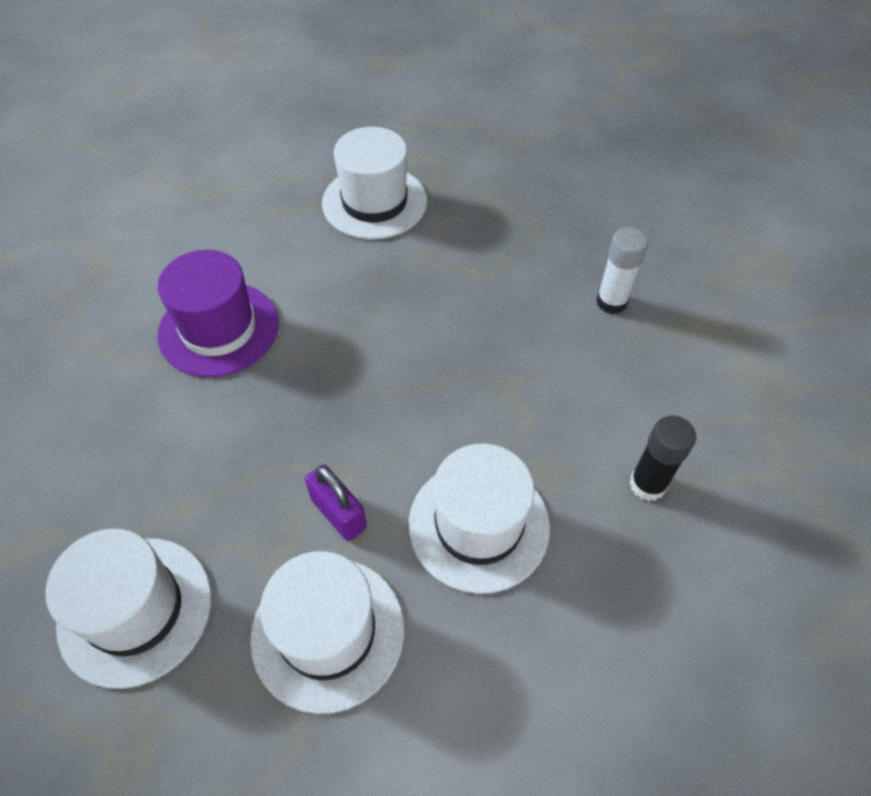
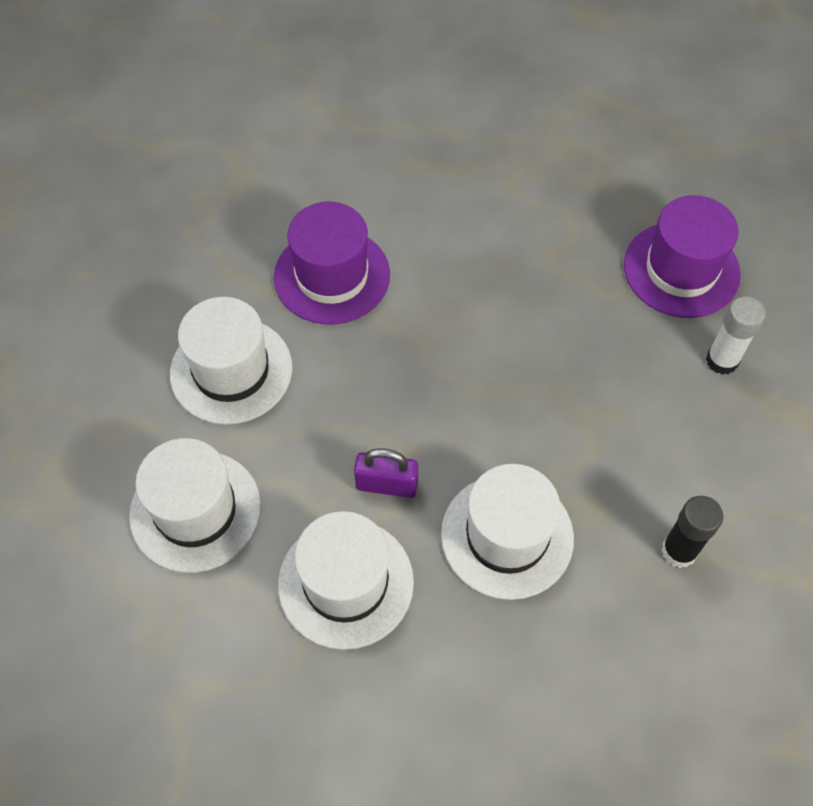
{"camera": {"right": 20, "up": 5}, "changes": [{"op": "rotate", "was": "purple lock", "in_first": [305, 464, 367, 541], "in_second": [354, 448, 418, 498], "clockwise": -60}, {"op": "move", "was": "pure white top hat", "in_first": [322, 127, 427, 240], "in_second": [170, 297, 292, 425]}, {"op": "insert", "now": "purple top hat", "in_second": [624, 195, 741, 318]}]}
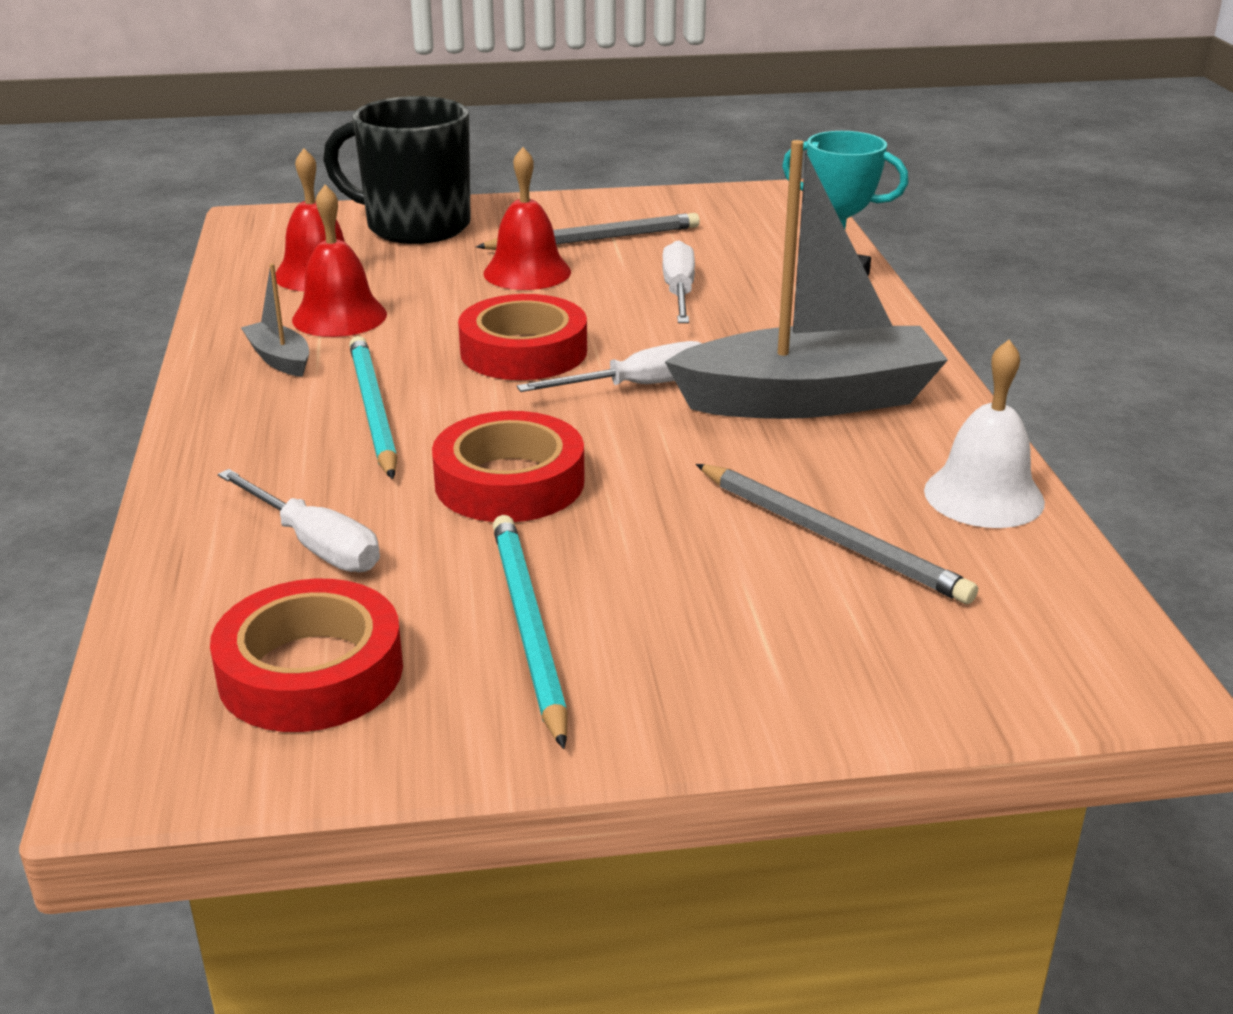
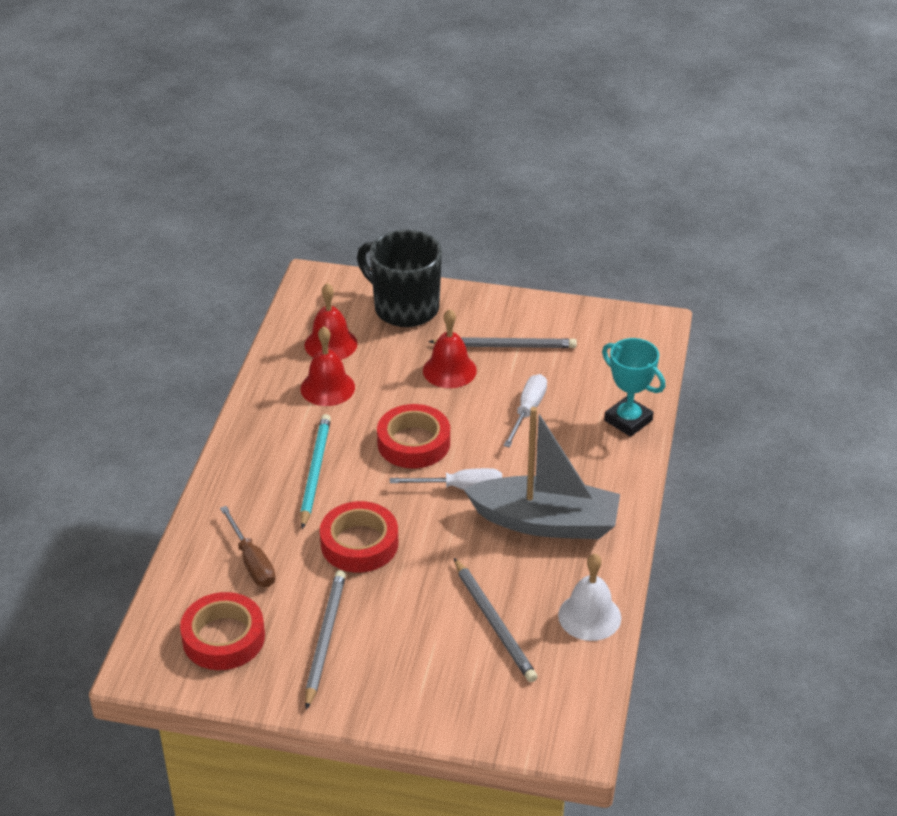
{"camera": {"right": 20, "up": 10}, "changes": [{"op": "recolor", "was": "pure white flat screwdriver", "now": "brown flat screwdriver", "in_first": [218, 469, 380, 572], "in_second": [220, 506, 275, 587]}, {"op": "delete", "was": "gray boat", "in_first": [241, 263, 309, 377]}, {"op": "recolor", "was": "aqua pencil", "now": "gray pencil", "in_first": [493, 515, 568, 749], "in_second": [305, 570, 346, 710]}]}
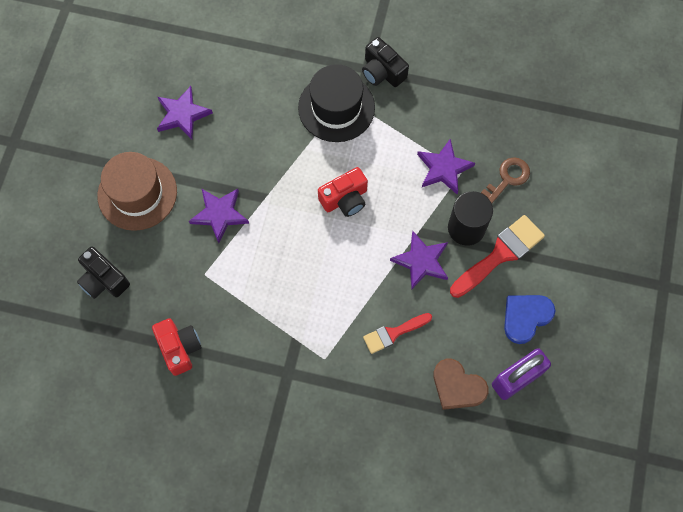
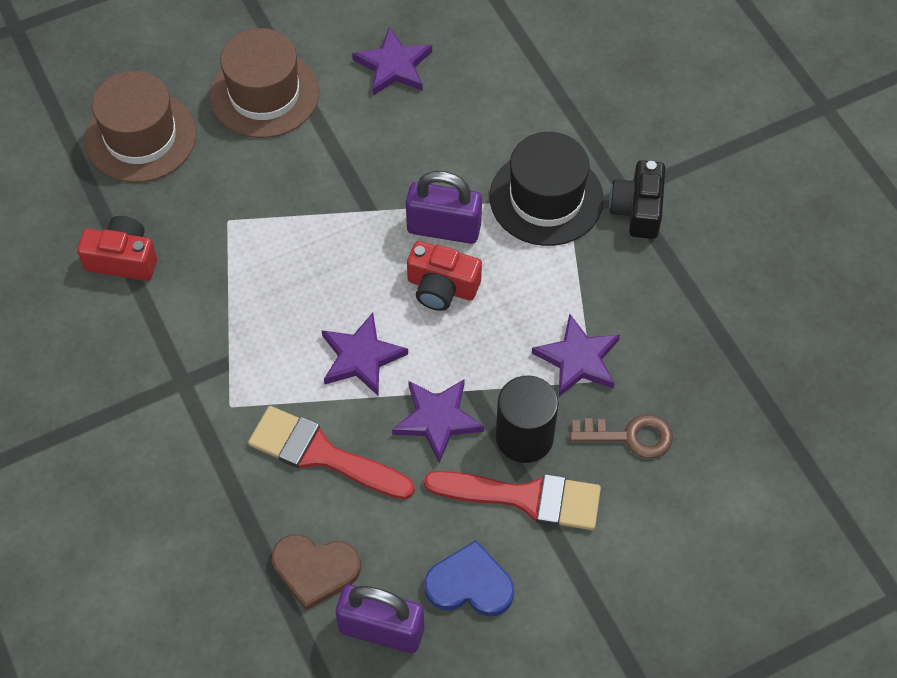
{"camera": {"right": 50, "up": -10}, "changes": [{"op": "replace", "was": "black compact camera", "now": "brown top hat", "in_first": [77, 247, 130, 299], "in_second": [84, 71, 196, 183]}, {"op": "rotate", "was": "crimson compact camera", "in_first": [152, 318, 202, 376], "in_second": [77, 216, 157, 281], "clockwise": -105}, {"op": "move", "was": "purple star", "in_first": [189, 189, 249, 243], "in_second": [322, 313, 408, 396]}, {"op": "resize", "was": "crimson paint brush", "in_first": [363, 313, 432, 354], "in_second": [248, 406, 415, 500], "ratio": 1.61}, {"op": "rotate", "was": "brown heart shape", "in_first": [433, 359, 489, 410], "in_second": [272, 534, 361, 610], "clockwise": -75}, {"op": "insert", "now": "purple lock", "in_second": [406, 171, 482, 244]}]}
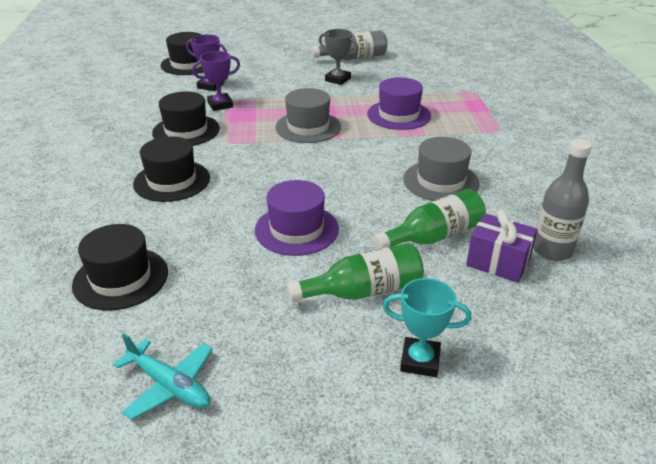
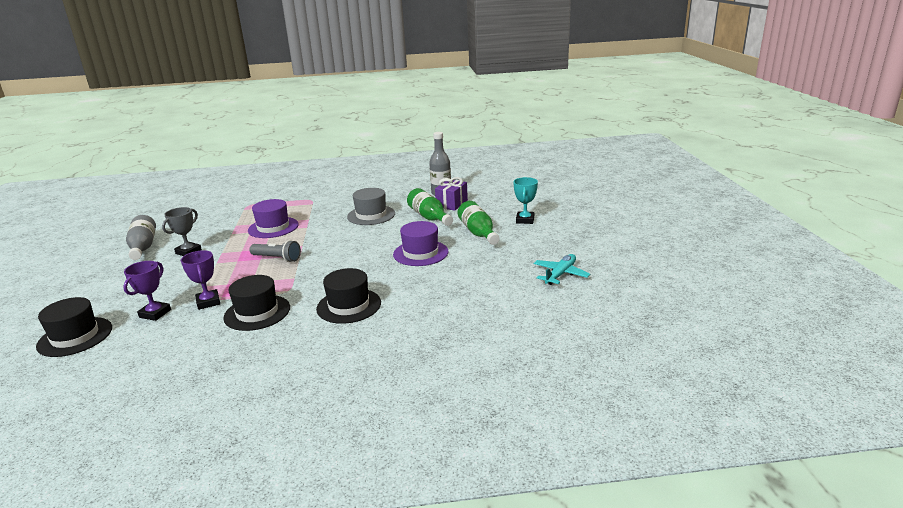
{"camera": {"right": -90, "up": -10}, "changes": [{"op": "delete", "was": "black top hat", "in_first": [72, 224, 168, 311]}, {"op": "replace", "was": "gray top hat", "now": "gray flashlight", "in_first": [275, 88, 341, 143], "in_second": [249, 240, 301, 262]}]}
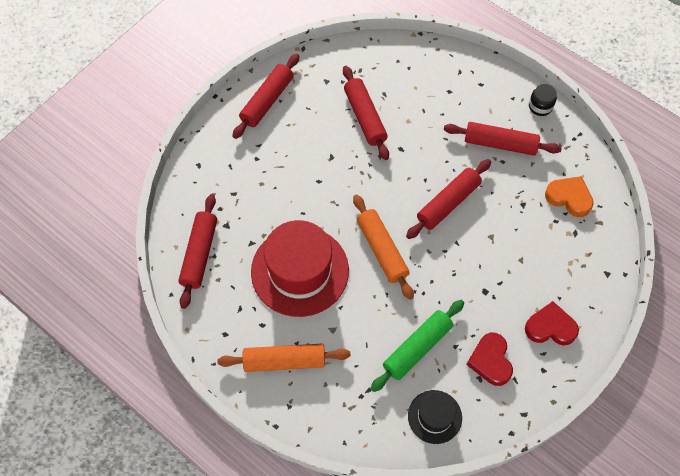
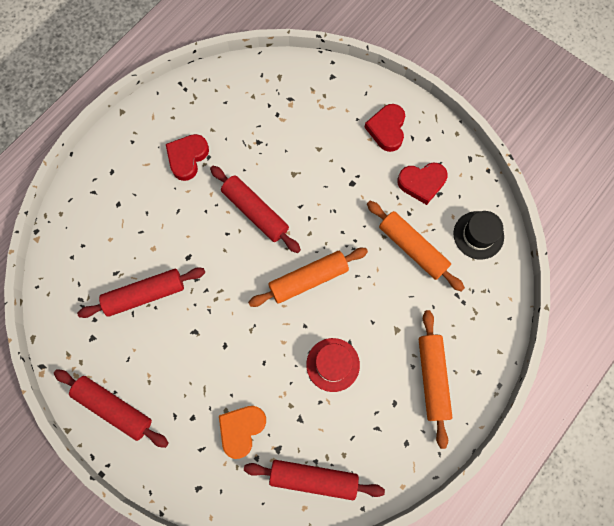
{"camera": {"right": -90, "up": 10}, "changes": [{"op": "resize", "was": "crimson top hat", "in_first": [251, 220, 349, 317], "in_second": [306, 338, 360, 392], "ratio": 0.52}, {"op": "recolor", "was": "emerald rolling pin", "now": "bright orange rolling pin", "in_first": [370, 300, 464, 392], "in_second": [367, 201, 465, 291]}, {"op": "replace", "was": "crimson rolling pin", "now": "crimson heart shape", "in_first": [444, 122, 562, 156], "in_second": [166, 134, 209, 181]}, {"op": "delete", "was": "black preserve jar", "in_first": [529, 84, 557, 116]}, {"op": "move", "was": "bright orange heart shape", "in_first": [545, 176, 594, 217], "in_second": [219, 406, 266, 459]}]}
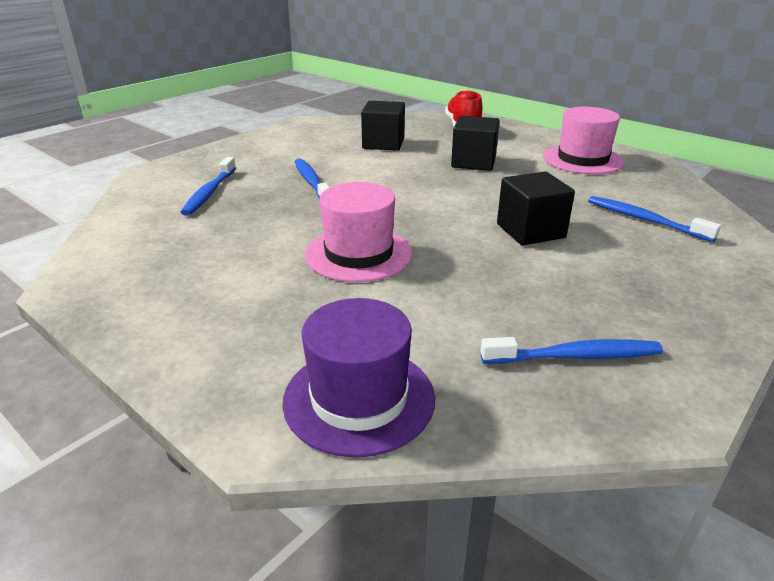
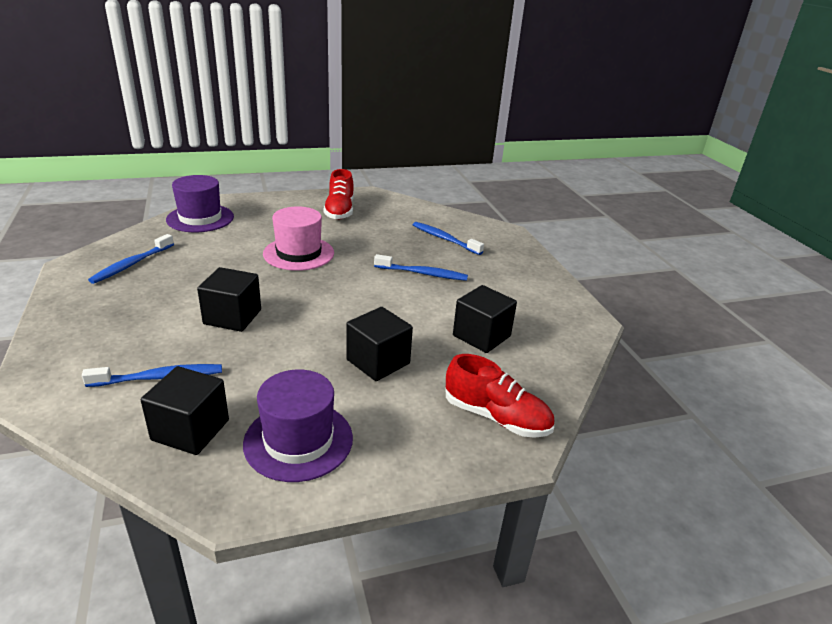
{"camera": {"right": 120, "up": 0}, "changes": [{"op": "recolor", "was": "rosy top hat", "now": "purple top hat", "in_first": [543, 107, 624, 174], "in_second": [243, 369, 353, 482]}, {"op": "insert", "now": "black block", "in_second": [141, 366, 229, 455]}, {"op": "insert", "now": "crimson shoe", "in_second": [323, 169, 354, 220]}]}
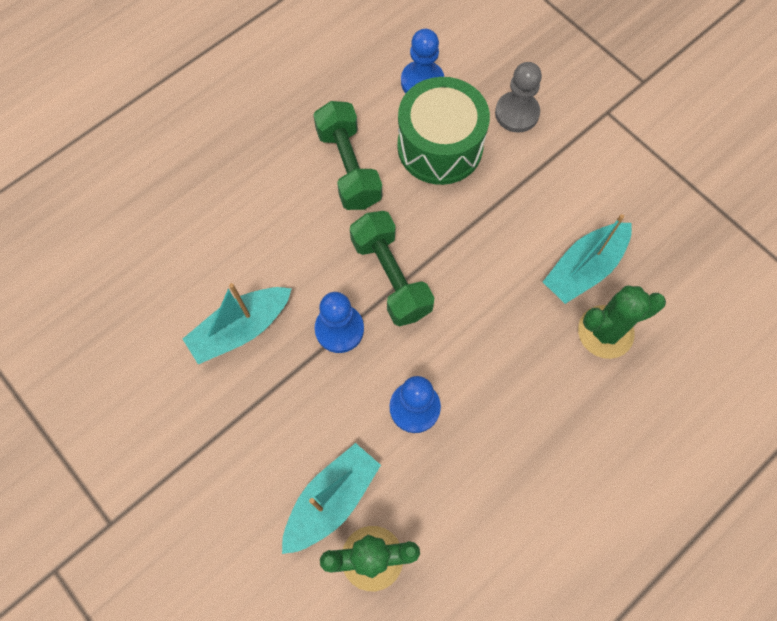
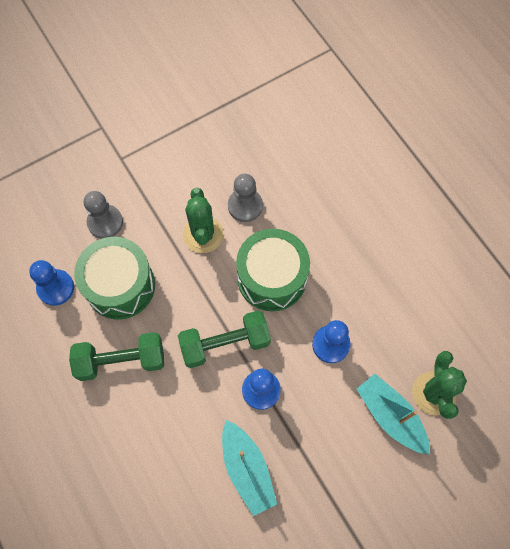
{"camera": {"right": -80, "up": 0}, "changes": [{"op": "replace", "was": "aqua boat", "now": "gray chess pawn", "in_first": [543, 214, 632, 304], "in_second": [228, 174, 263, 222]}, {"op": "move", "was": "emerald saguaro cactus", "in_first": [578, 285, 666, 359], "in_second": [183, 188, 223, 253]}, {"op": "insert", "now": "emerald toy drum", "in_second": [236, 229, 310, 311]}]}
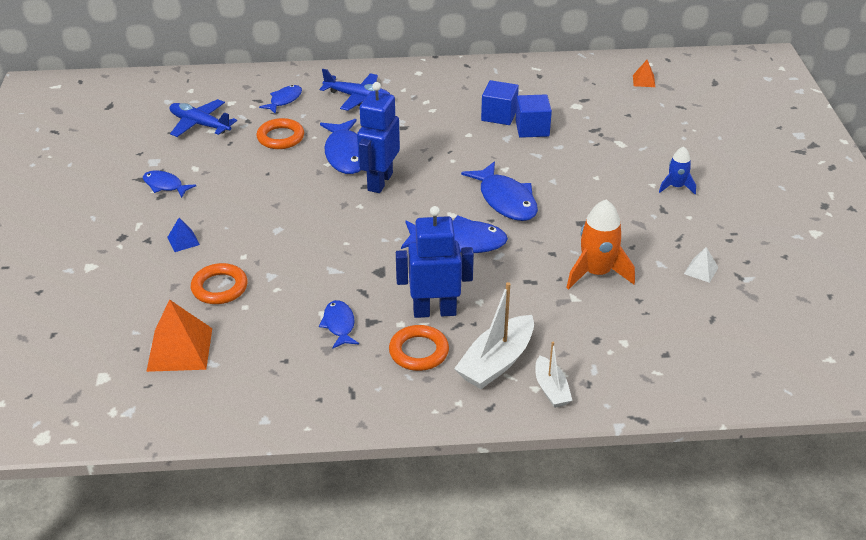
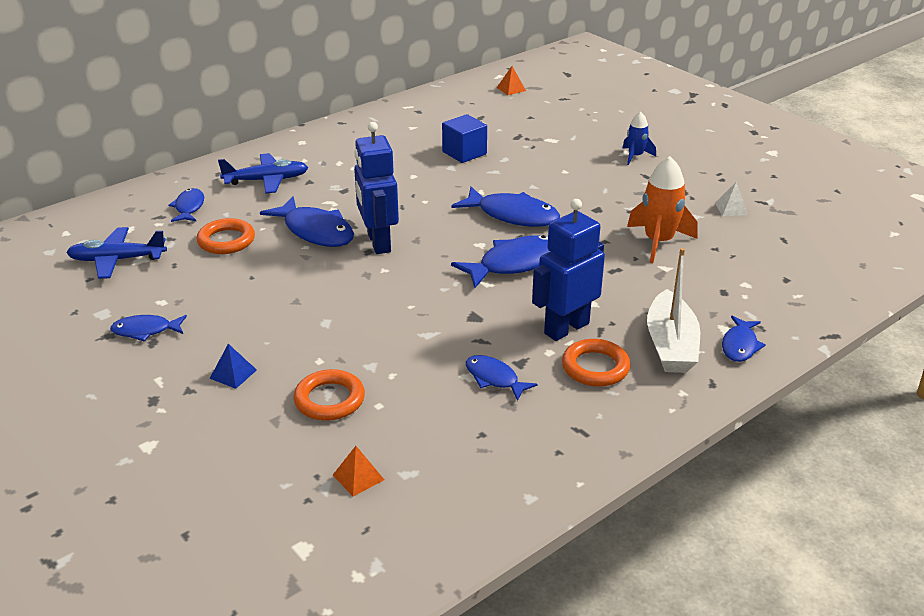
{"camera": {"right": -35, "up": -5}, "changes": [{"op": "resize", "was": "bright orange pyramid", "in_first": [146, 299, 212, 372], "in_second": [333, 446, 384, 496], "ratio": 0.5}, {"op": "delete", "was": "cobalt block", "in_first": [481, 80, 519, 125]}, {"op": "replace", "was": "pure white boat", "now": "cobalt toy fish", "in_first": [535, 341, 573, 408], "in_second": [722, 316, 766, 362]}]}
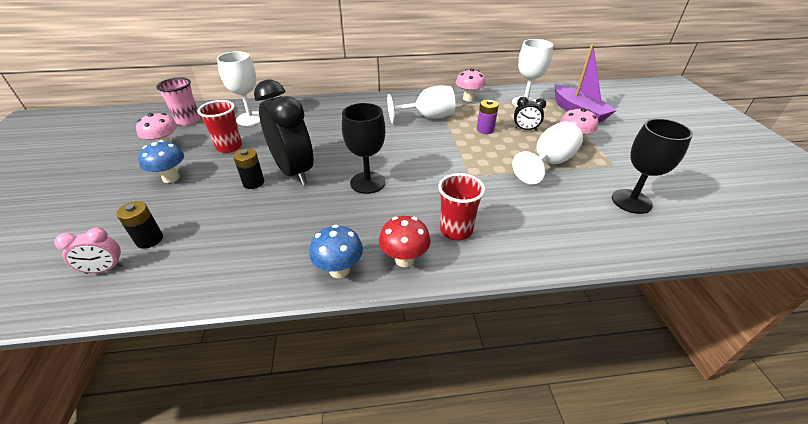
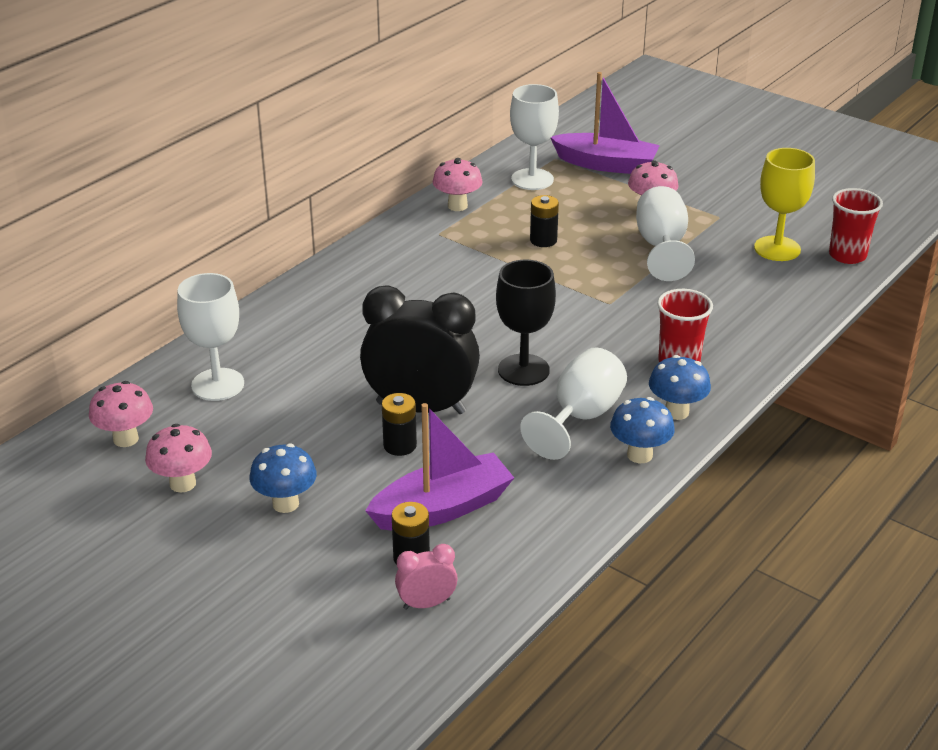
{"camera": {"right": -45, "up": -5}, "changes": [{"op": "rotate", "was": "rosy alarm clock", "in_first": [54, 227, 124, 274], "in_second": [395, 544, 458, 610], "clockwise": -135}, {"op": "replace", "was": "rosy tumbler", "now": "rosy fungus", "in_first": [156, 77, 200, 126], "in_second": [89, 381, 153, 447]}, {"op": "move", "was": "crimson tumbler", "in_first": [197, 100, 242, 153], "in_second": [829, 188, 883, 264]}, {"op": "recolor", "was": "crimson fungus", "now": "cobalt fungus", "in_first": [379, 216, 431, 267], "in_second": [649, 355, 711, 420]}, {"op": "move", "was": "pure white wine glass", "in_first": [387, 86, 455, 123], "in_second": [520, 348, 627, 460]}, {"op": "recolor", "was": "purple AA battery", "now": "black AA battery", "in_first": [477, 100, 499, 134], "in_second": [530, 195, 559, 247]}, {"op": "delete", "was": "black alarm clock", "in_first": [514, 97, 546, 131]}, {"op": "recolor", "was": "black wine glass", "now": "yellow wine glass", "in_first": [612, 118, 693, 214], "in_second": [754, 148, 815, 261]}, {"op": "insert", "now": "purple boat", "in_second": [365, 403, 514, 530]}]}
